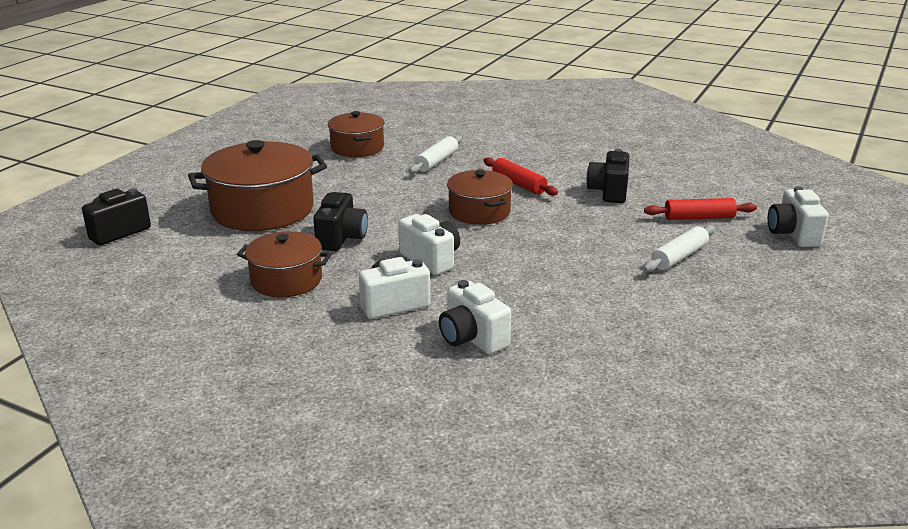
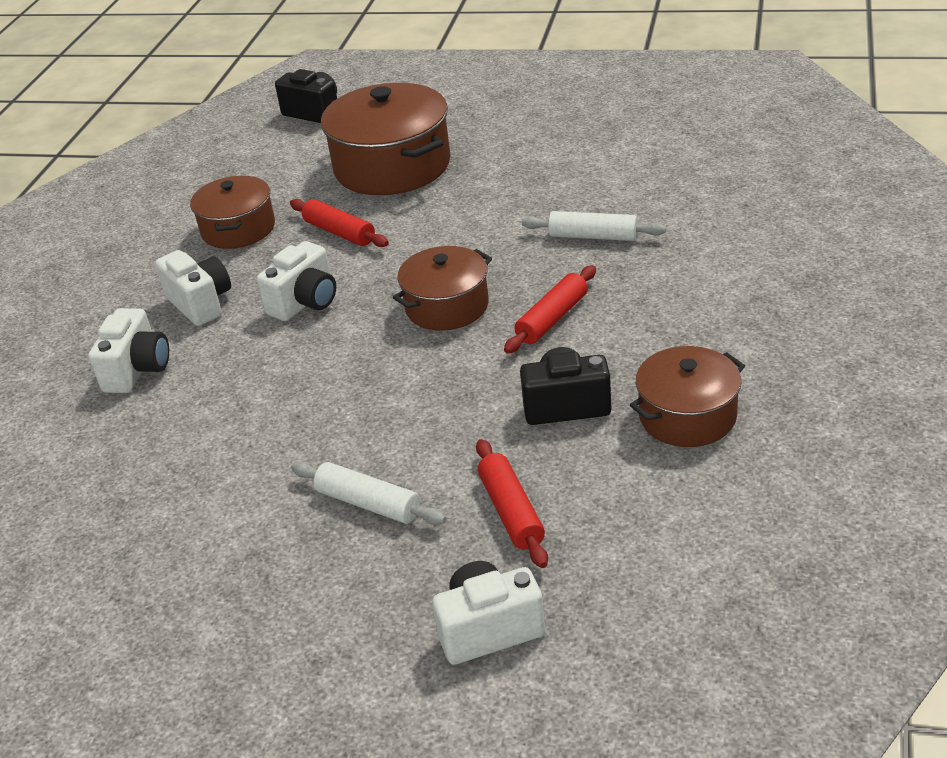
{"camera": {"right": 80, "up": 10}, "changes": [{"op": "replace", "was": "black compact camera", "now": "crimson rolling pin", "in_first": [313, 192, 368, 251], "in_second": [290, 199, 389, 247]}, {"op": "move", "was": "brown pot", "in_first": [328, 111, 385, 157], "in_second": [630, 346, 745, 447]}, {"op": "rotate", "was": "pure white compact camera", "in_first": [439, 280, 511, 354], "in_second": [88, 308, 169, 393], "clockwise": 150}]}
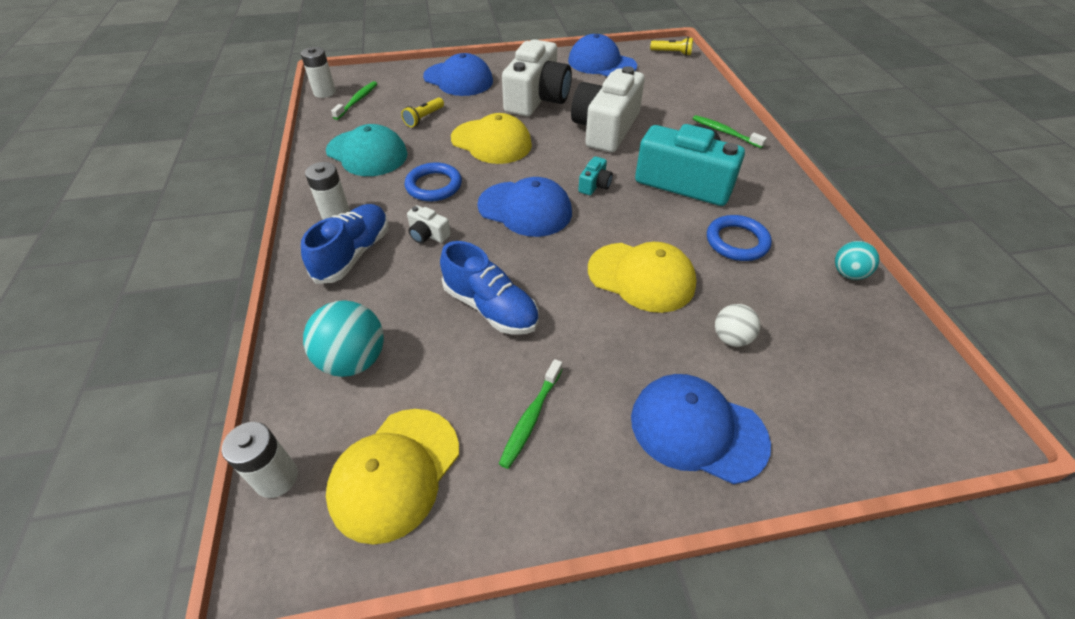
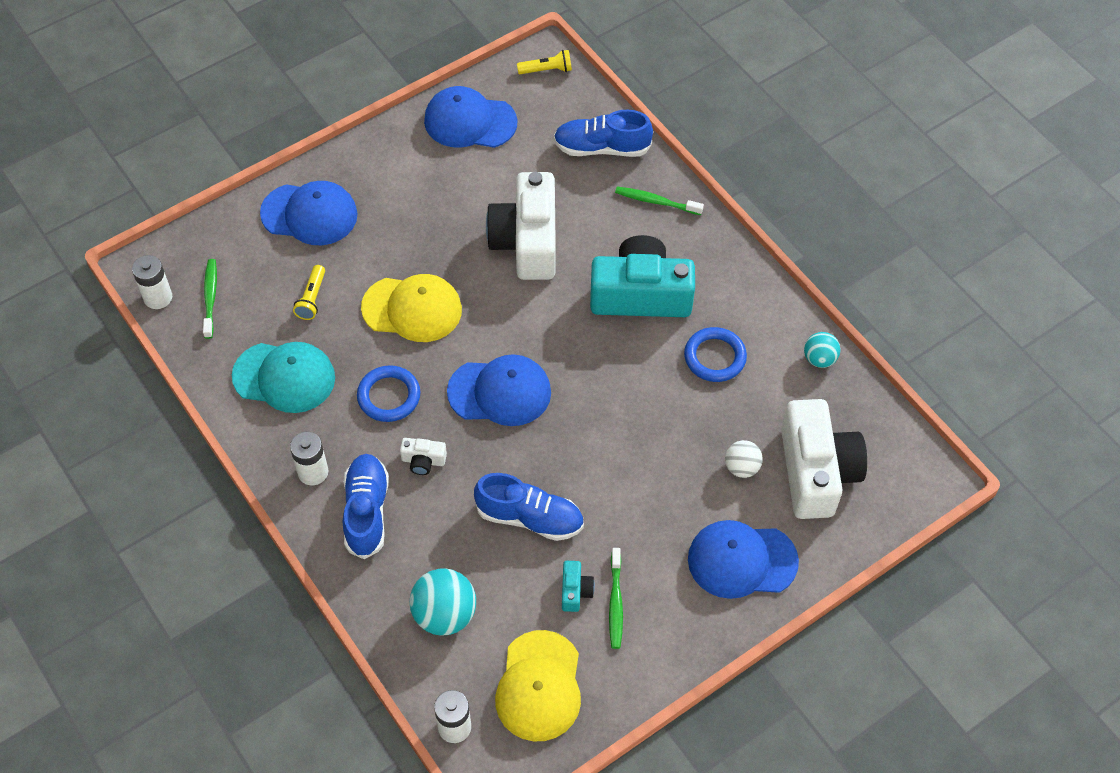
{"camera": {"right": -25, "up": 10}, "changes": [{"op": "move", "was": "pure white compact camera", "in_first": [502, 39, 572, 117], "in_second": [781, 399, 867, 519]}, {"op": "move", "was": "aqua compact camera", "in_first": [578, 156, 613, 195], "in_second": [562, 561, 595, 612]}, {"op": "delete", "was": "yellow baseball cap", "in_first": [588, 242, 697, 313]}, {"op": "insert", "now": "cobalt shoe", "in_second": [554, 110, 653, 157]}]}
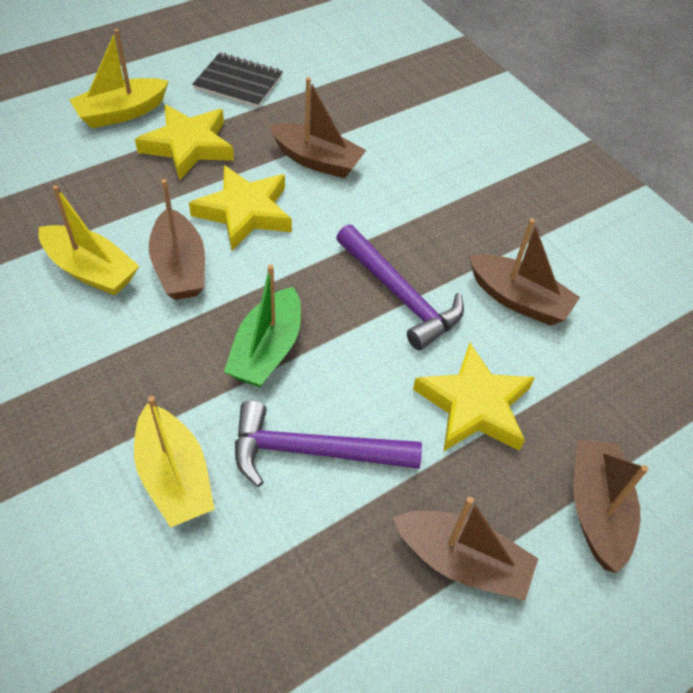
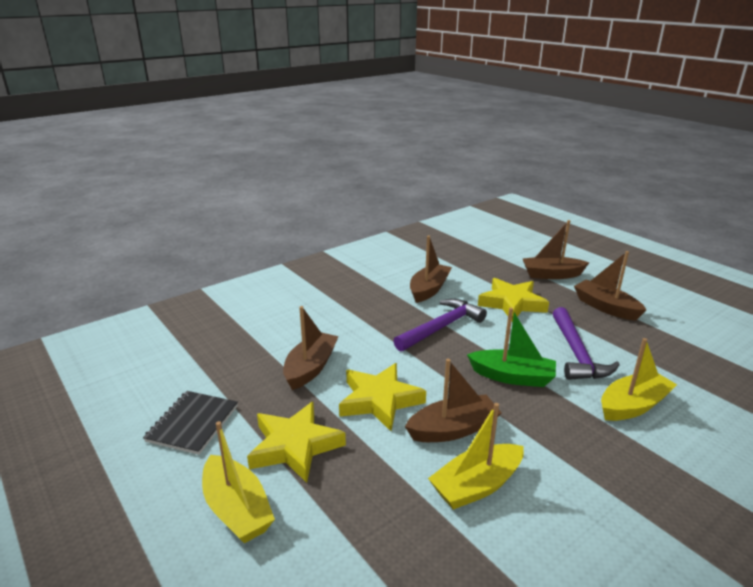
{"camera": {"right": -90, "up": -25}, "changes": [{"op": "rotate", "was": "yellow boat", "in_first": [38, 185, 139, 295], "in_second": [428, 403, 524, 510], "clockwise": -150}, {"op": "rotate", "was": "brown boat", "in_first": [393, 497, 538, 600], "in_second": [574, 251, 646, 321], "clockwise": -60}]}
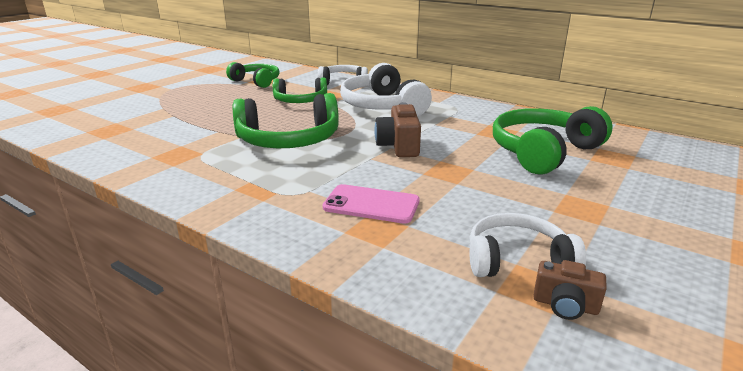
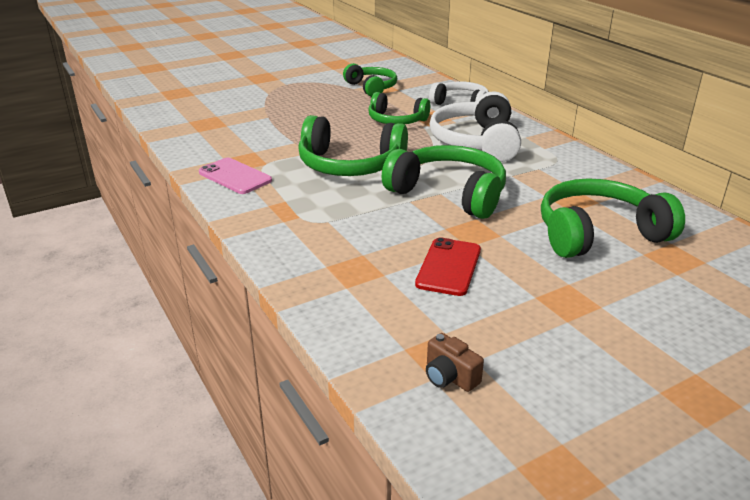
{"camera": {"right": 25, "up": 5}, "changes": [{"op": "move", "was": "rosy phone", "in_first": [323, 184, 420, 224], "in_second": [199, 158, 272, 194]}, {"op": "replace", "was": "brown compact camera", "now": "emerald headphones", "in_first": [374, 102, 421, 157], "in_second": [381, 145, 506, 219]}, {"op": "delete", "was": "pure white headphones", "in_first": [469, 213, 586, 277]}, {"op": "insert", "now": "crimson phone", "in_second": [415, 237, 481, 296]}]}
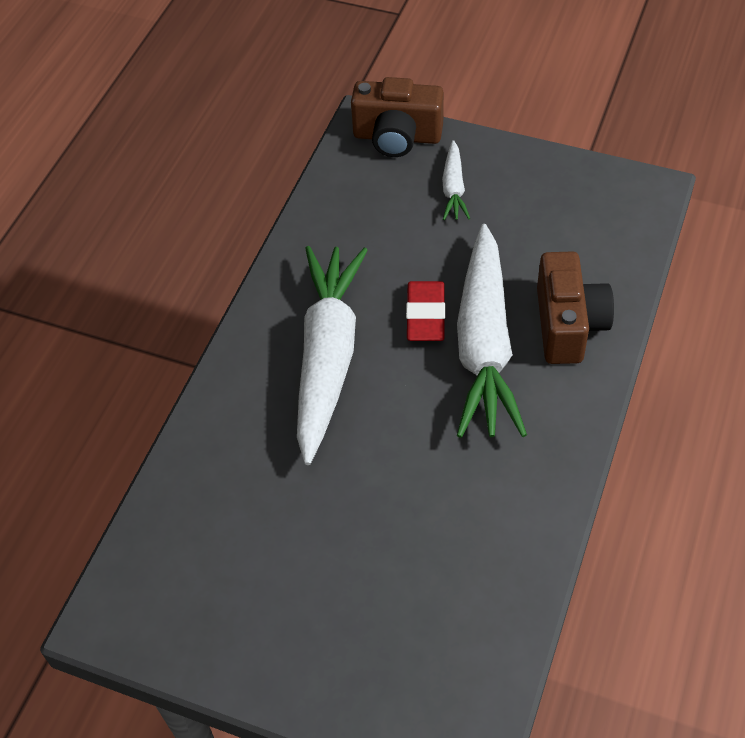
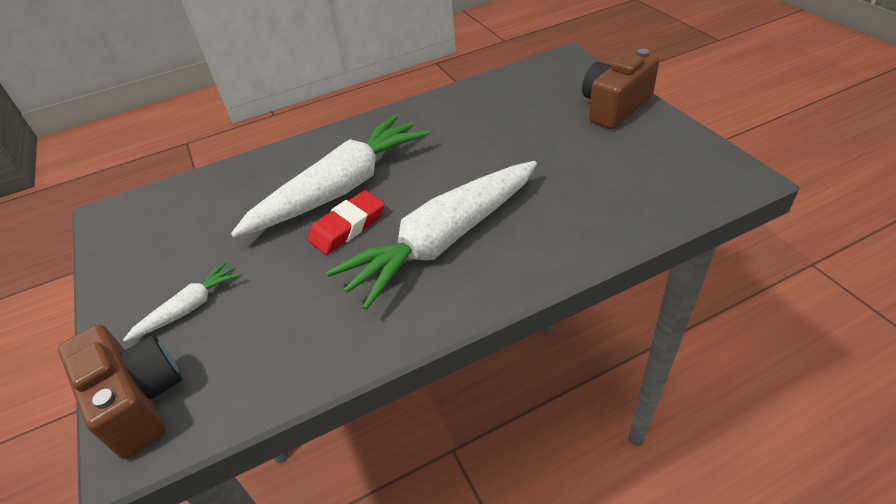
{"camera": {"right": -135, "up": -10}, "changes": [{"op": "move", "was": "brown compact camera", "in_first": [537, 251, 614, 364], "in_second": [582, 49, 660, 129]}]}
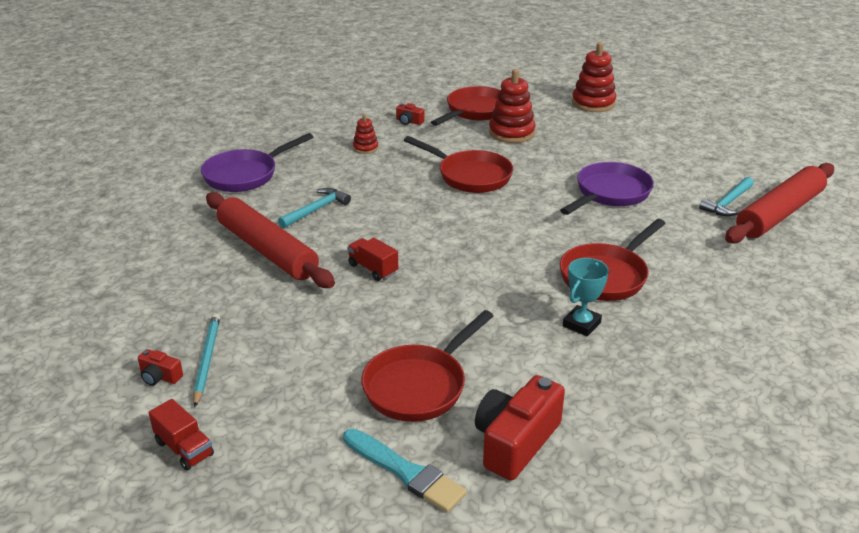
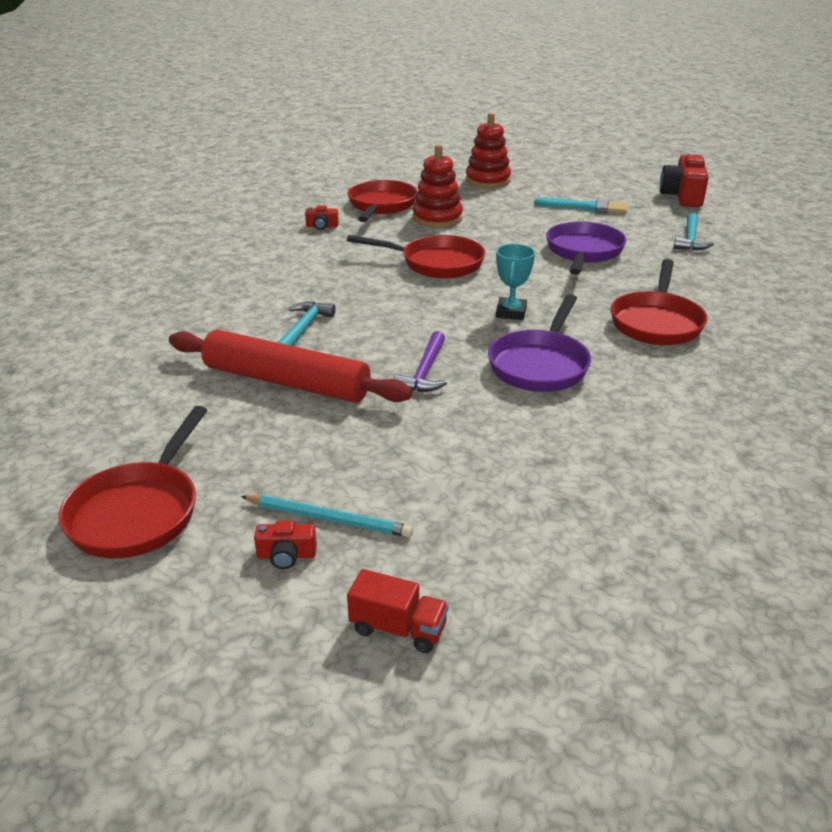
{"camera": {"right": -25, "up": 0}, "changes": [{"op": "rotate", "was": "aqua pencil", "in_first": [193, 313, 220, 407], "in_second": [241, 495, 413, 537], "clockwise": 135}, {"op": "move", "was": "purple skillet", "in_first": [201, 133, 313, 192], "in_second": [488, 294, 591, 392]}, {"op": "move", "was": "aqua paint brush", "in_first": [343, 429, 467, 513], "in_second": [534, 197, 628, 214]}, {"op": "replace", "was": "crimson truck", "now": "purple carpenter's hammer", "in_first": [347, 238, 398, 281], "in_second": [394, 331, 447, 392]}, {"op": "delete", "was": "crimson ring stacker", "in_first": [353, 114, 378, 154]}, {"op": "move", "was": "crimson skillet", "in_first": [361, 310, 493, 422], "in_second": [59, 406, 207, 558]}, {"op": "move", "was": "crimson compact camera", "in_first": [475, 375, 565, 480], "in_second": [660, 152, 709, 207]}, {"op": "move", "was": "aqua prize cup", "in_first": [563, 258, 609, 336], "in_second": [496, 244, 535, 320]}, {"op": "delete", "was": "crimson rolling pin", "in_first": [725, 163, 834, 244]}]}
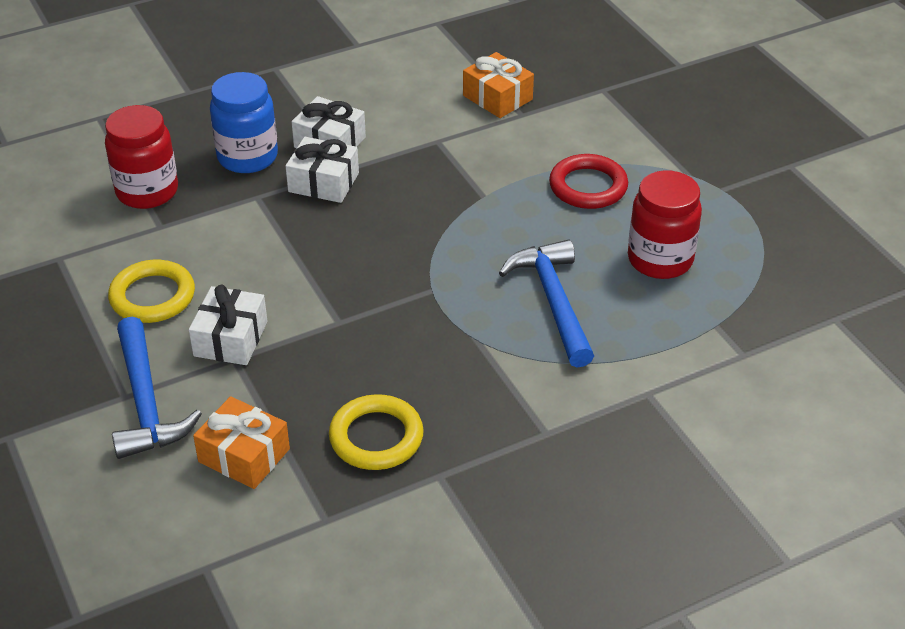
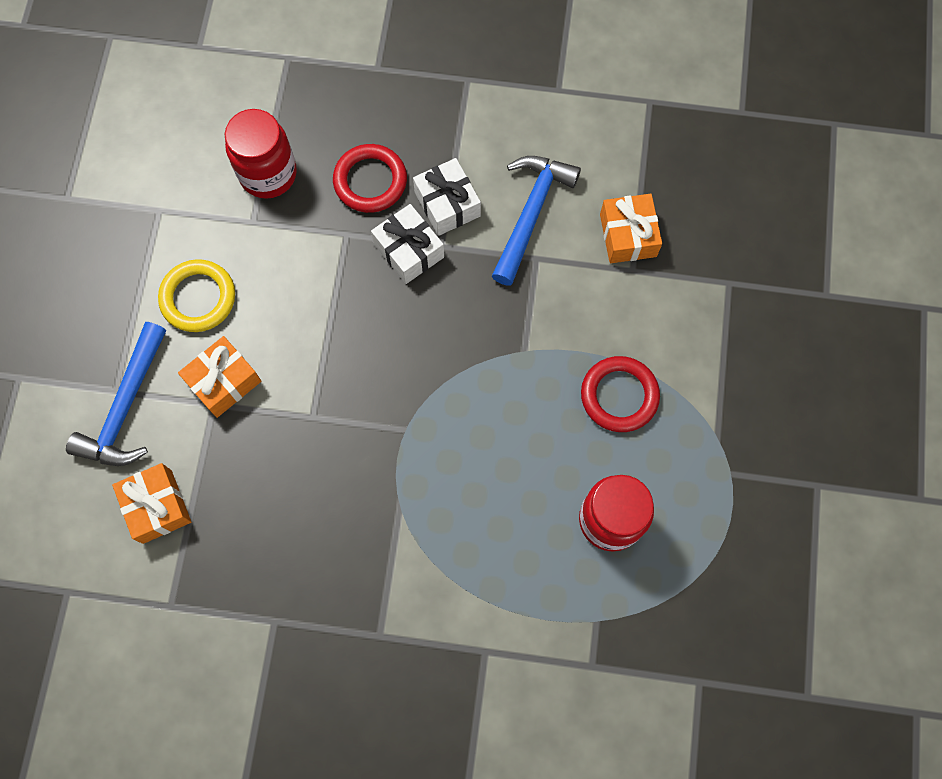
{"camera": {"right": 35, "up": 30}, "changes": [{"op": "recolor", "was": "pure white gift", "now": "bright orange gift", "in_first": [189, 284, 267, 365], "in_second": [178, 336, 261, 418]}, {"op": "replace", "was": "cobalt preserve jar", "now": "crimson ring", "in_first": [210, 72, 278, 173], "in_second": [333, 144, 407, 213]}, {"op": "delete", "was": "yellow ring", "in_first": [329, 394, 424, 470]}, {"op": "move", "was": "cobalt carpenter's hammer", "in_first": [499, 240, 594, 367], "in_second": [492, 156, 581, 286]}]}
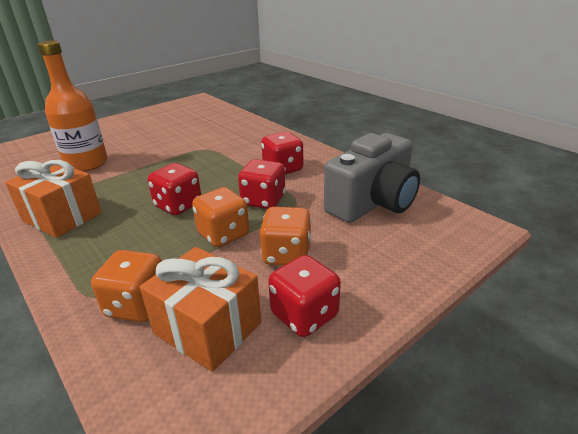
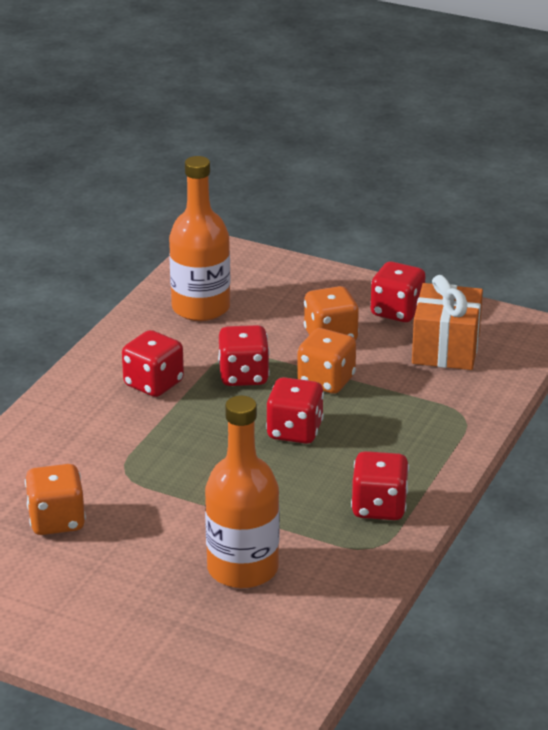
{"camera": {"right": -115, "up": 0}, "changes": [{"op": "replace", "was": "bright orange gift", "now": "crimson game die", "in_first": [5, 160, 102, 238], "in_second": [351, 451, 409, 520]}, {"op": "move", "was": "bright orange game die", "in_first": [91, 250, 161, 322], "in_second": [25, 464, 86, 535]}, {"op": "replace", "was": "gray compact camera", "now": "bright orange drink bottle", "in_first": [324, 133, 420, 223], "in_second": [169, 156, 230, 321]}]}
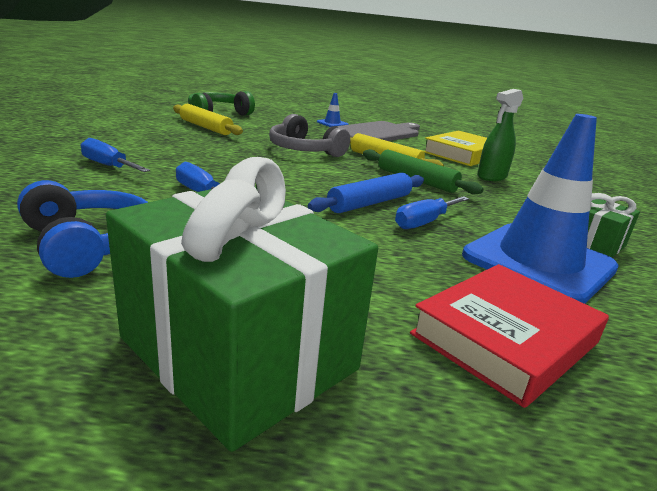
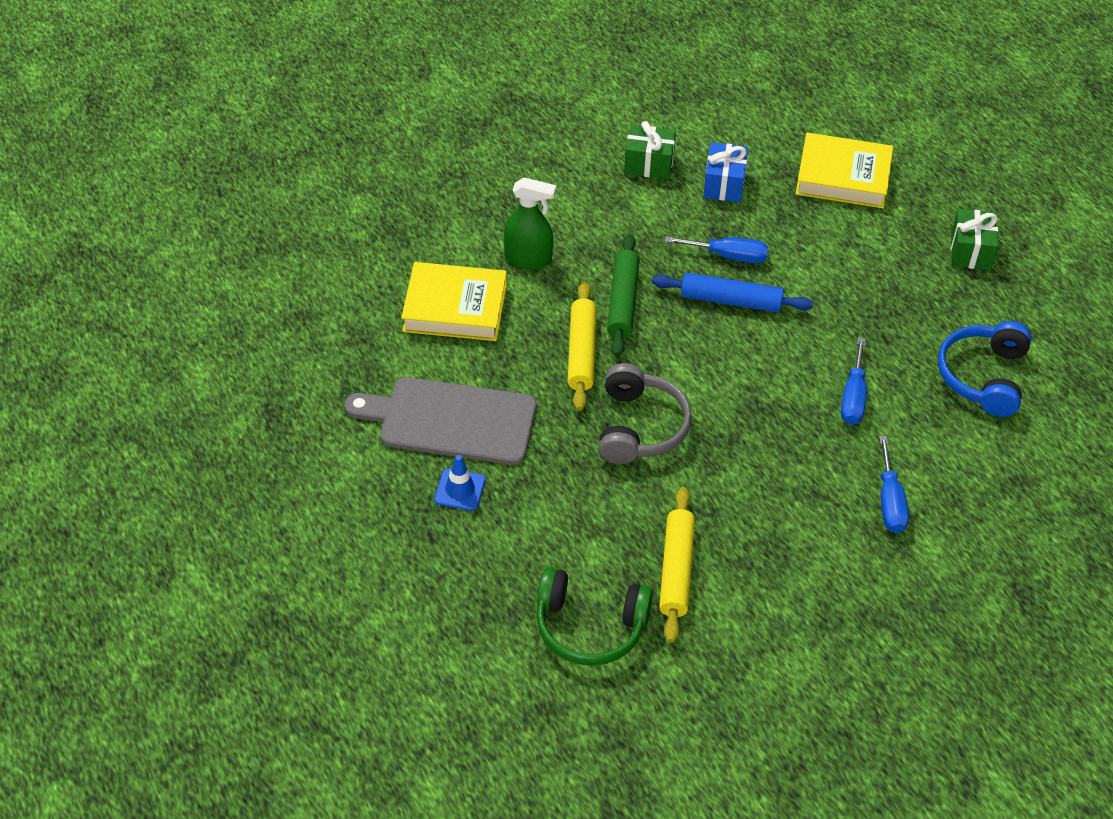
{"camera": {"right": -125, "up": 25}, "changes": [{"op": "resize", "was": "emerald gift", "in_first": [106, 157, 378, 452], "in_second": [951, 209, 998, 270], "ratio": 0.47}, {"op": "recolor", "was": "crimson hardcover", "now": "yellow hardcover", "in_first": [410, 264, 609, 408], "in_second": [796, 133, 893, 208]}, {"op": "replace", "was": "cobalt road cone", "now": "cobalt gift", "in_first": [462, 114, 619, 304], "in_second": [703, 142, 748, 202]}]}
